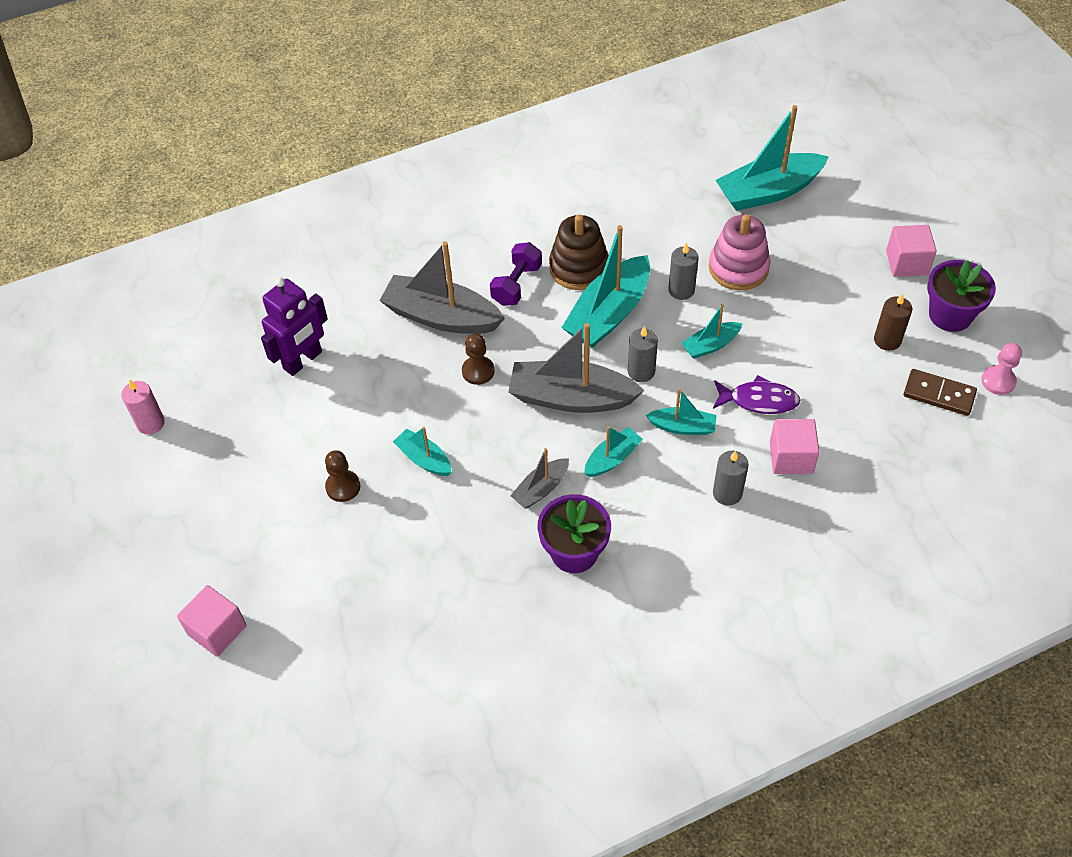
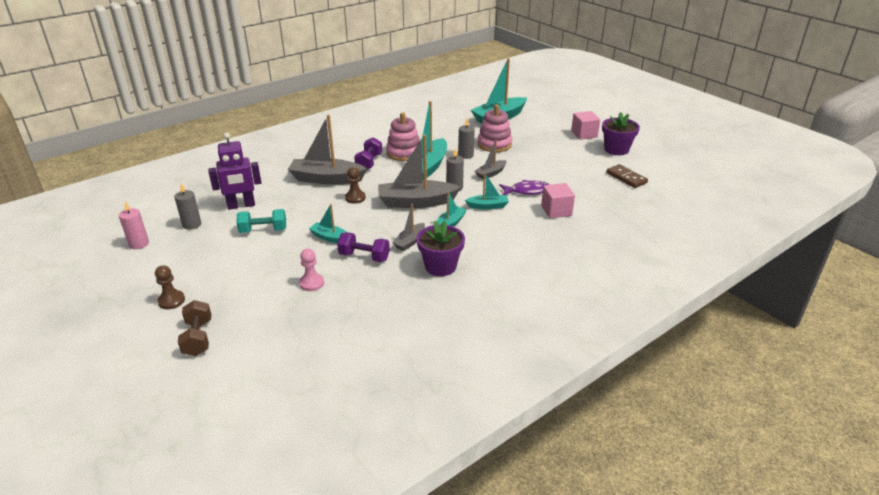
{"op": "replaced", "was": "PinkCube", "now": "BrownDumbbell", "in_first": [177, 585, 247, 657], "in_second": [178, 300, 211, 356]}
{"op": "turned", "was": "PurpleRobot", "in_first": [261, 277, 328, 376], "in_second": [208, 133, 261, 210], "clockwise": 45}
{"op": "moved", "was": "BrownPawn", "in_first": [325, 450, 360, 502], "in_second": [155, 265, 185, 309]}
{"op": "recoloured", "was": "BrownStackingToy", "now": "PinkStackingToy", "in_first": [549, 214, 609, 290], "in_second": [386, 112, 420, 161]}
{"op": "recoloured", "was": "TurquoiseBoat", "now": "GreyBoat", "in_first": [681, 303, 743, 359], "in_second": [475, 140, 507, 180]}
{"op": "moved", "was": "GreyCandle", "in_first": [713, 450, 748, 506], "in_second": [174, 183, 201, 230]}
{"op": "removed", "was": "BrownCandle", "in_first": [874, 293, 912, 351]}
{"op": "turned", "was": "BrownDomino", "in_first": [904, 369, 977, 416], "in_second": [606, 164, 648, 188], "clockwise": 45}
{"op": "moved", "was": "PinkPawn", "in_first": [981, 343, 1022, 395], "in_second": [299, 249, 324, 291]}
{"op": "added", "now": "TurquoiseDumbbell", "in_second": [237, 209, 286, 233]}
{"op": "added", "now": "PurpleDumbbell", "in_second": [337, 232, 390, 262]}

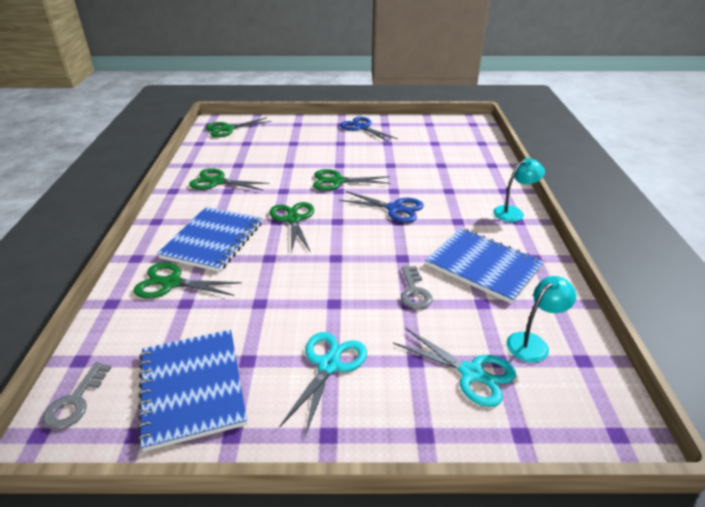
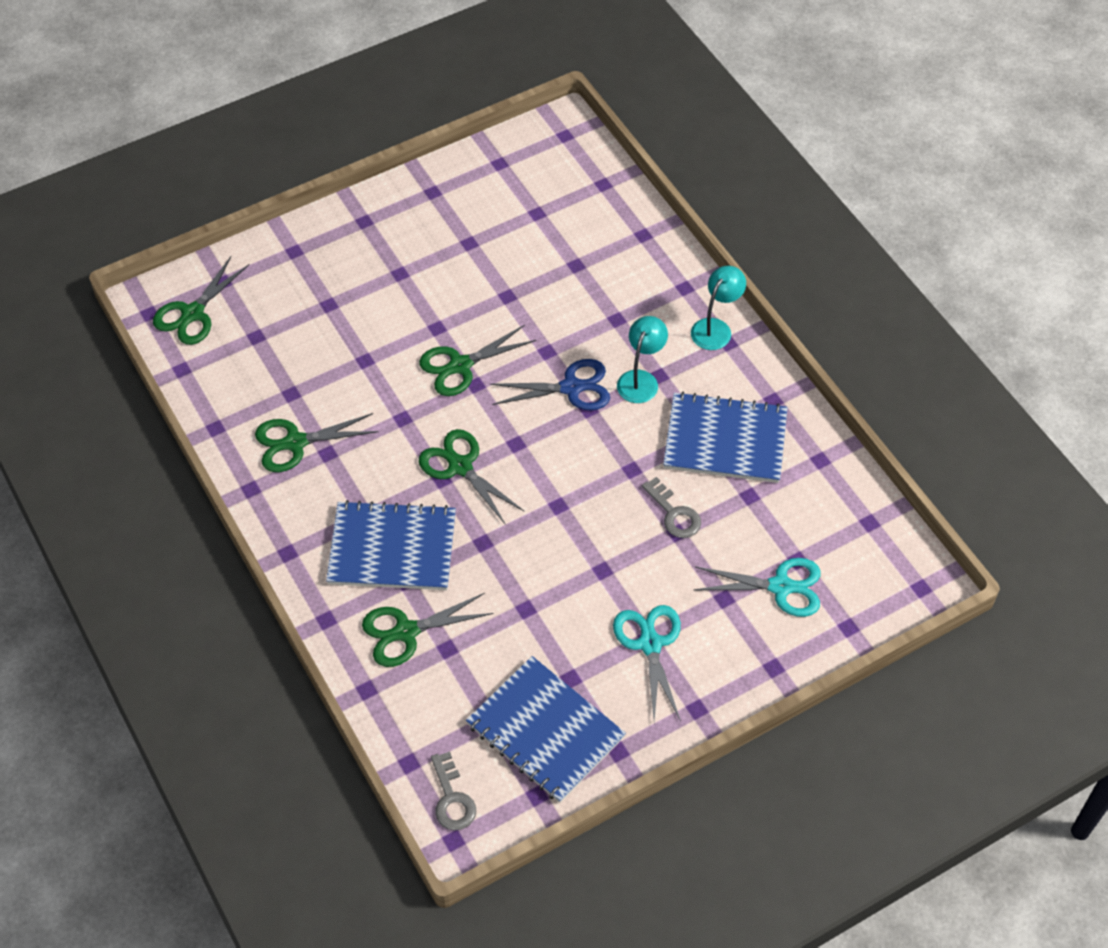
{"op": "turned", "was": "BlueNotebook", "in_first": [157, 207, 262, 272], "in_second": [326, 500, 456, 590], "clockwise": -75}
{"op": "removed", "was": "BlueScissors", "in_first": [340, 117, 398, 142]}
{"op": "moved", "was": "TurquoiseLamp", "in_first": [507, 276, 577, 363], "in_second": [617, 316, 668, 403]}

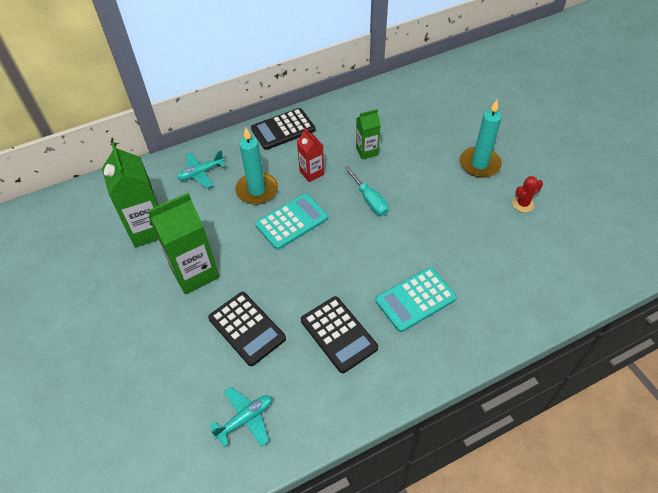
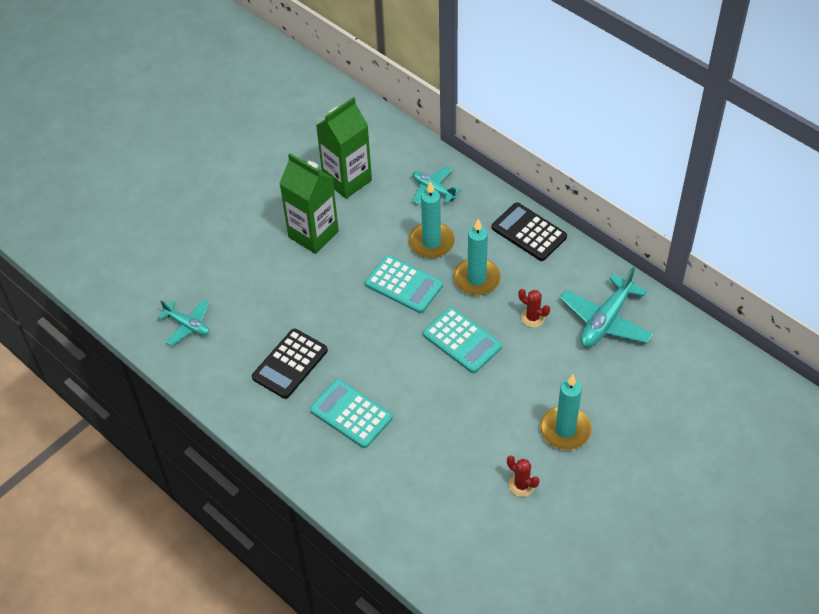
{"op": "removed", "was": "BlackCalculator", "in_first": [208, 292, 286, 366]}
{"op": "replaced", "was": "RedCarton", "now": "TurquoiseCandle", "in_first": [297, 128, 324, 182], "in_second": [453, 219, 501, 296]}
{"op": "replaced", "was": "TurquoiseScrewdriver", "now": "TurquoiseCalculator", "in_first": [345, 166, 389, 216], "in_second": [423, 307, 502, 373]}
{"op": "replaced", "was": "GreenCarton", "now": "RedCactus", "in_first": [356, 109, 381, 160], "in_second": [518, 289, 550, 327]}
{"op": "added", "now": "TurquoisePlane", "in_second": [560, 267, 653, 347]}

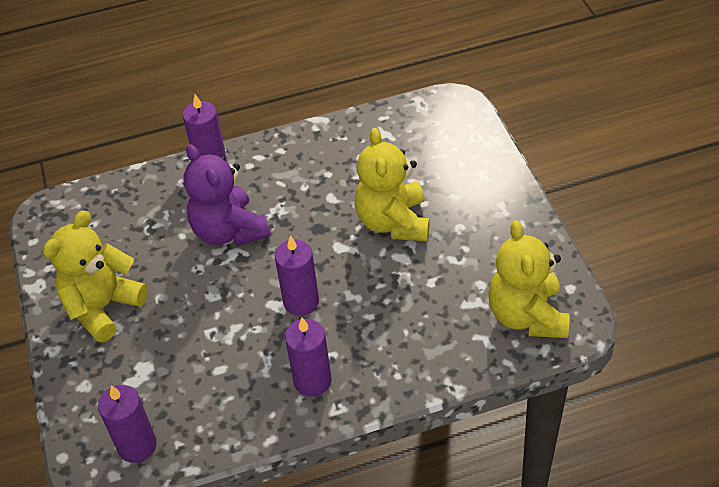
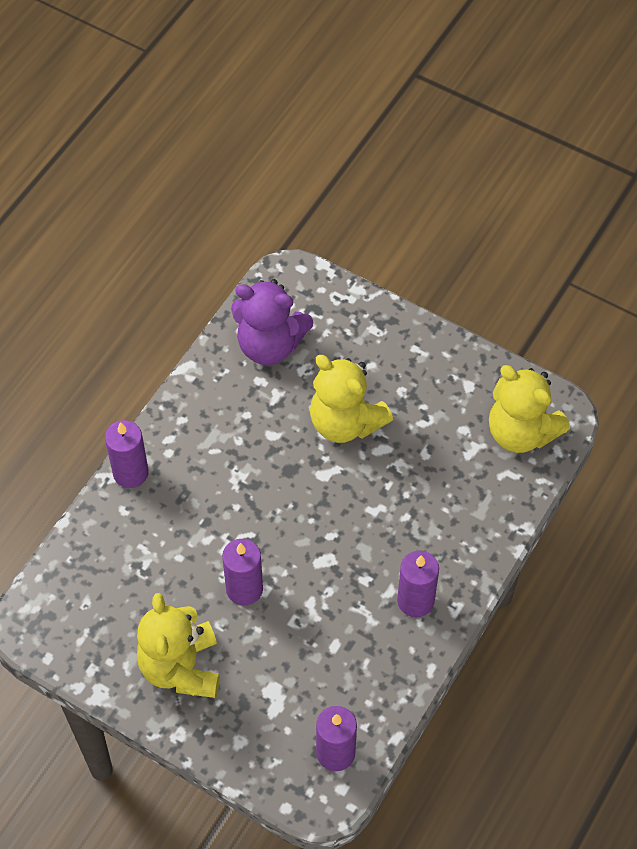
{"op": "moved", "was": "PurpleTeddyBear", "in_first": [184, 144, 270, 246], "in_second": [231, 279, 313, 365]}
{"op": "moved", "was": "PurpleCandle", "in_first": [275, 235, 319, 316], "in_second": [222, 539, 263, 606]}

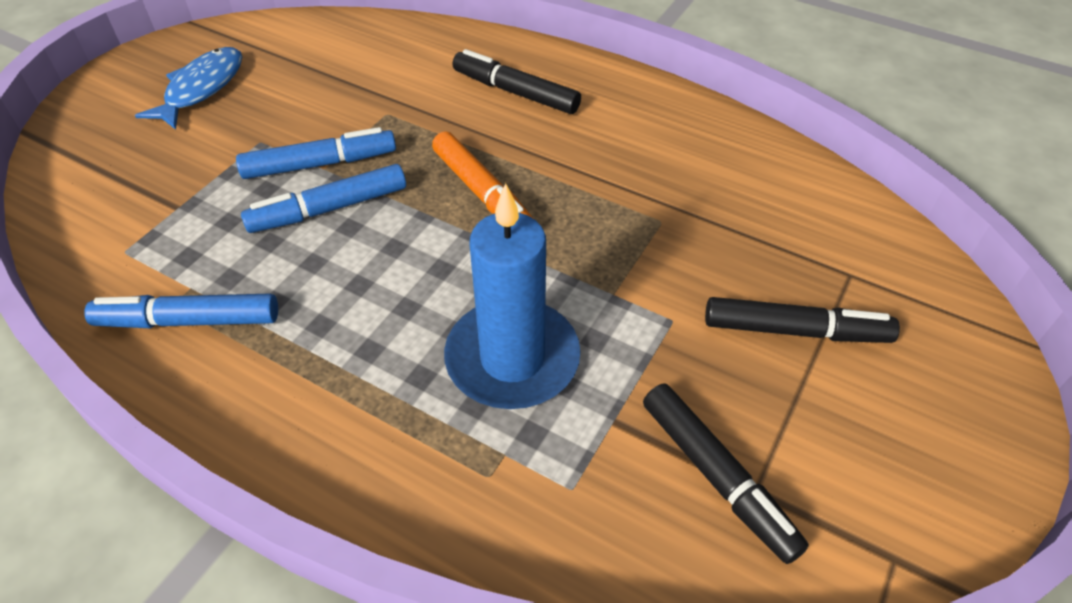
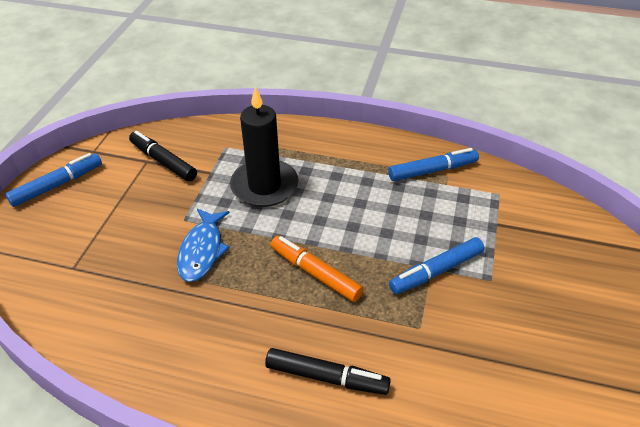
{"op": "moved", "was": "BlueFish", "in_first": [135, 47, 242, 130], "in_second": [177, 208, 230, 282]}
{"op": "moved", "was": "BlueMarker", "in_first": [241, 164, 406, 233], "in_second": [5, 153, 102, 207]}
{"op": "recoloured", "was": "BlueCandle", "now": "BlackCandle", "in_first": [444, 183, 581, 409], "in_second": [230, 86, 299, 207]}
{"op": "removed", "was": "BlackMarker", "in_first": [705, 297, 900, 343]}

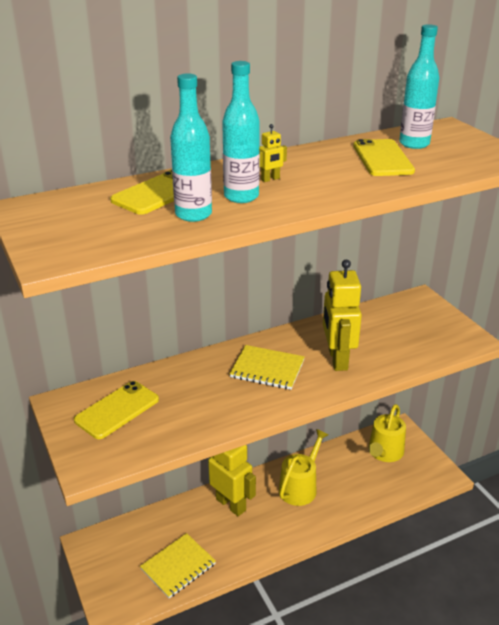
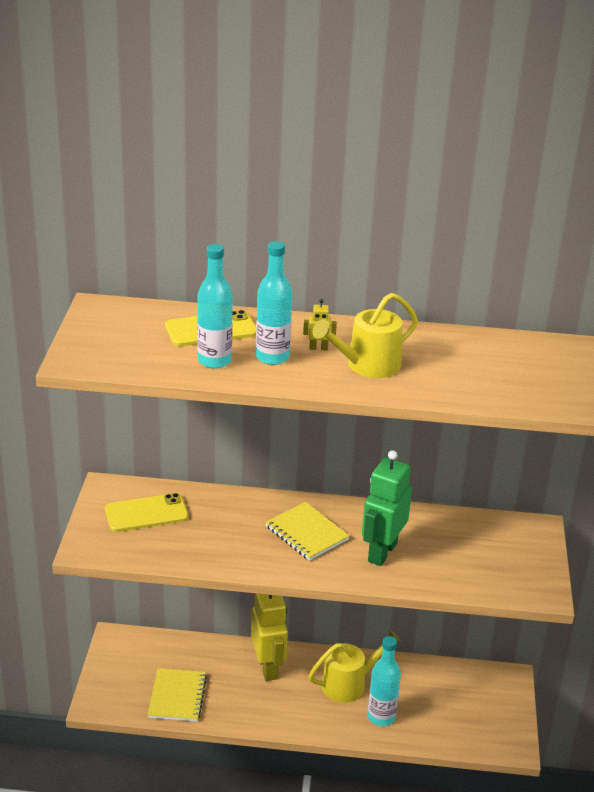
{"op": "turned", "was": "YellowNotebook", "in_first": [140, 533, 216, 598], "in_second": [148, 668, 207, 722], "clockwise": -75}
{"op": "recoloured", "was": "YellowRobot", "now": "GreenRobot", "in_first": [323, 260, 362, 371], "in_second": [362, 450, 412, 566]}
{"op": "removed", "was": "YellowPhone", "in_first": [353, 139, 415, 176]}
{"op": "moved", "was": "YellowWateringCan", "in_first": [369, 404, 406, 462], "in_second": [312, 293, 418, 378]}
{"op": "moved", "was": "TurquoiseBottle", "in_first": [399, 24, 439, 149], "in_second": [368, 636, 401, 726]}

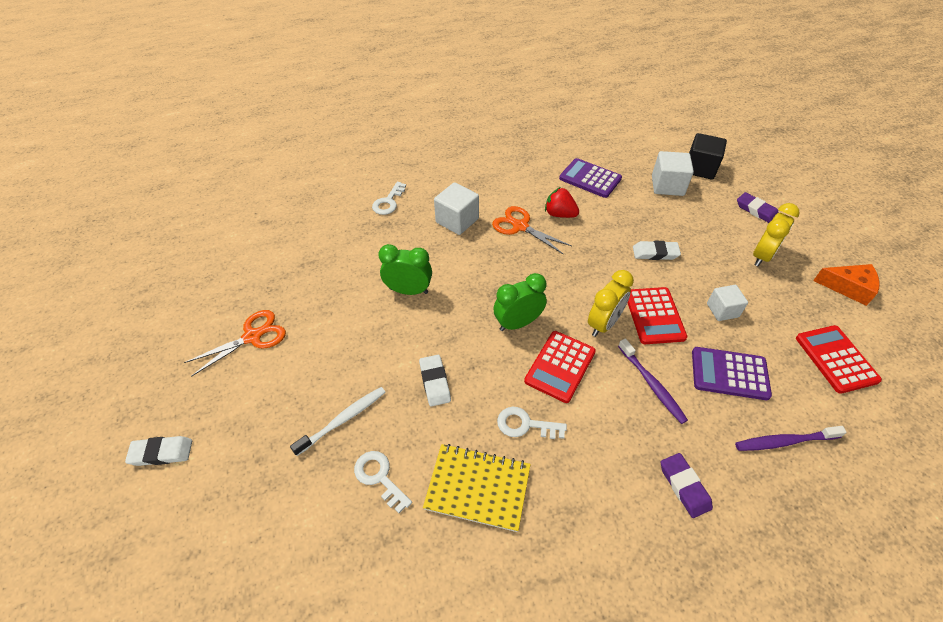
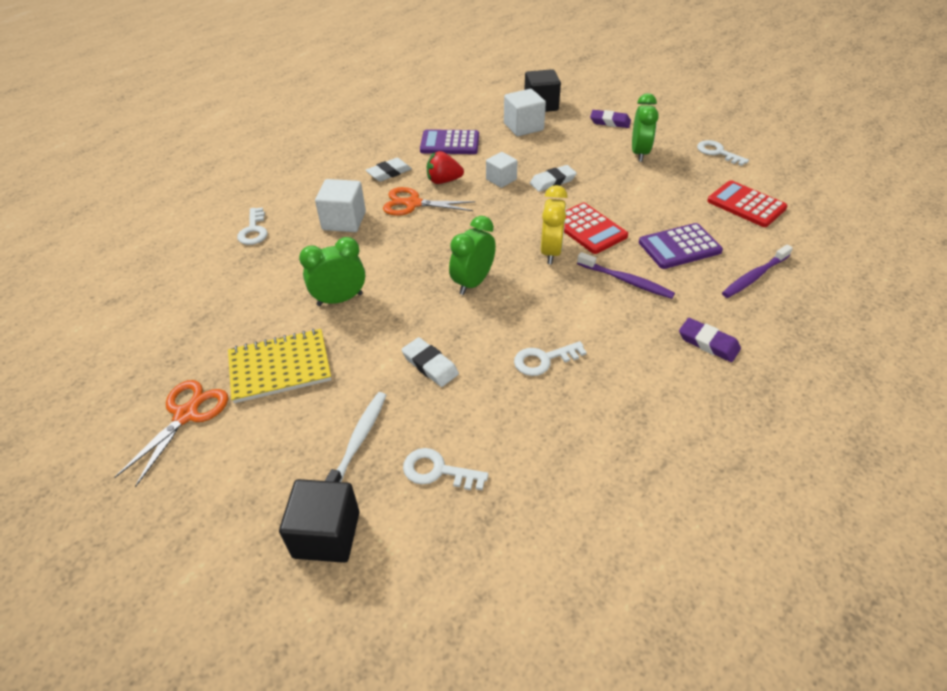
{"op": "moved", "was": "WhiteEraser", "in_first": [125, 436, 192, 466], "in_second": [366, 158, 412, 182]}
{"op": "moved", "was": "YellowNotebook", "in_first": [423, 444, 531, 532], "in_second": [228, 329, 331, 403]}
{"op": "removed", "was": "RedCalculator", "in_first": [524, 331, 596, 403]}
{"op": "moved", "was": "WhiteCube", "in_first": [707, 285, 748, 321], "in_second": [486, 152, 518, 188]}
{"op": "recoloured", "was": "YellowClock", "now": "GreenClock", "in_first": [753, 203, 800, 266], "in_second": [632, 93, 659, 162]}
{"op": "replaced", "was": "OrangeCheese", "now": "WhiteKey", "in_first": [813, 264, 880, 306], "in_second": [697, 140, 749, 166]}
{"op": "added", "now": "BlackCube", "in_second": [279, 479, 360, 563]}

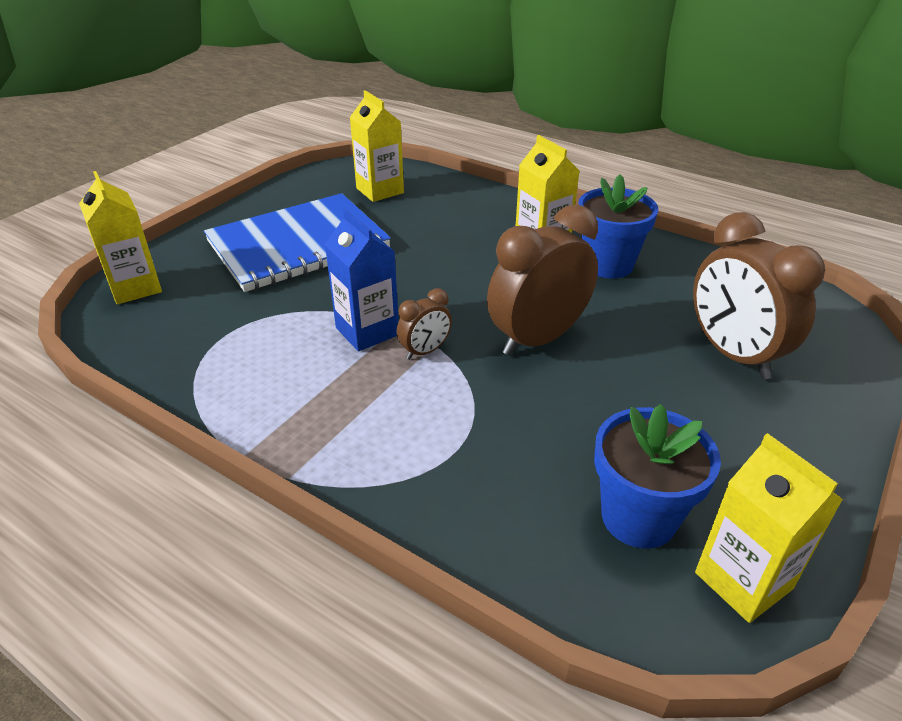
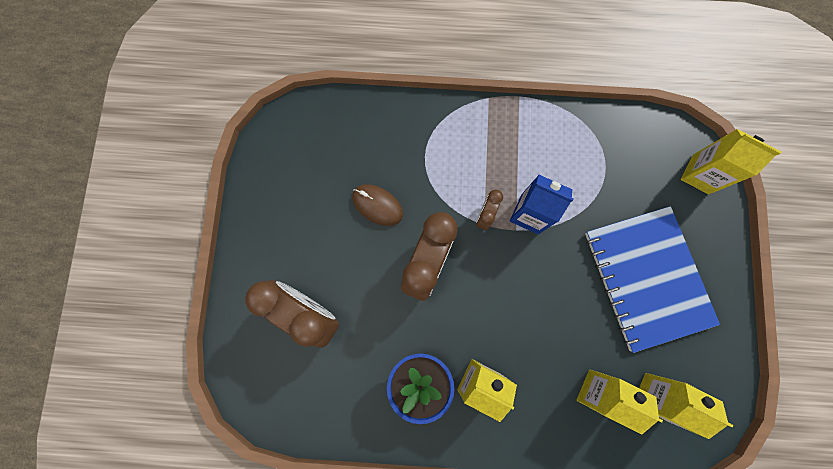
{"op": "turned", "was": "BlueNotebook", "in_first": [204, 193, 391, 292], "in_second": [585, 206, 720, 353], "clockwise": -45}
{"op": "removed", "was": "BlueFlowerPot", "in_first": [594, 404, 721, 549]}
{"op": "moved", "was": "YellowCarton", "in_first": [695, 433, 843, 623], "in_second": [577, 369, 663, 435]}
{"op": "added", "now": "BrownMouse", "in_second": [352, 184, 403, 226]}

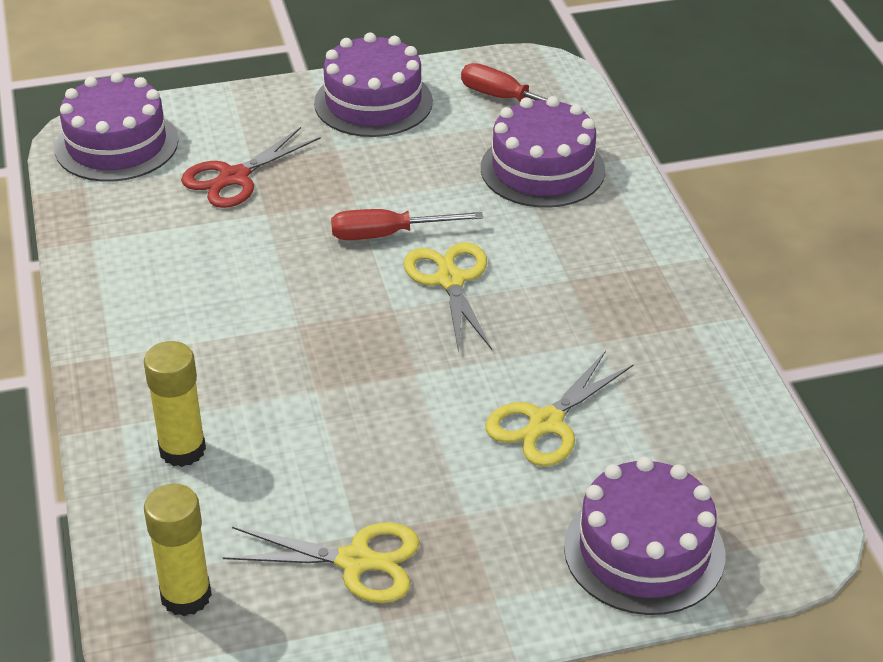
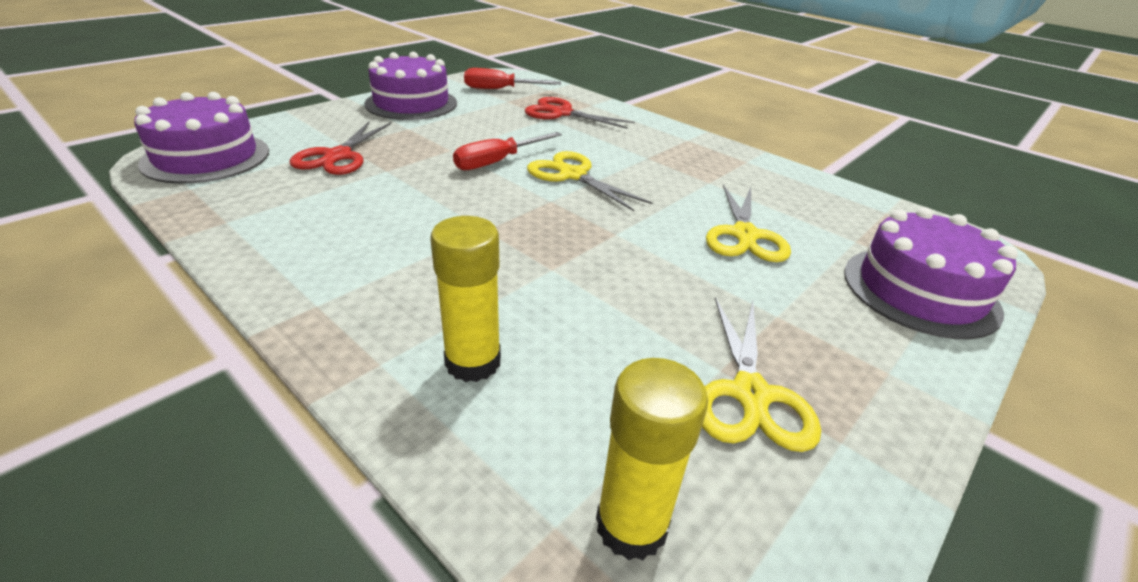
{"op": "turned", "was": "YellowScissors", "in_first": [223, 522, 420, 603], "in_second": [702, 297, 821, 452], "clockwise": 120}
{"op": "replaced", "was": "PurpleCake", "now": "RedScissors", "in_first": [481, 96, 605, 208], "in_second": [525, 97, 635, 129]}

